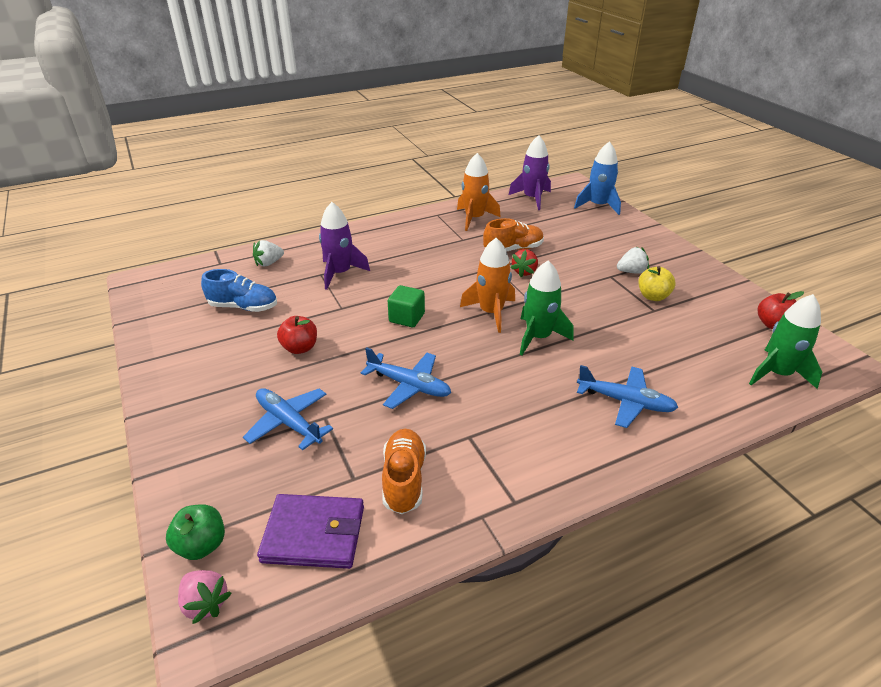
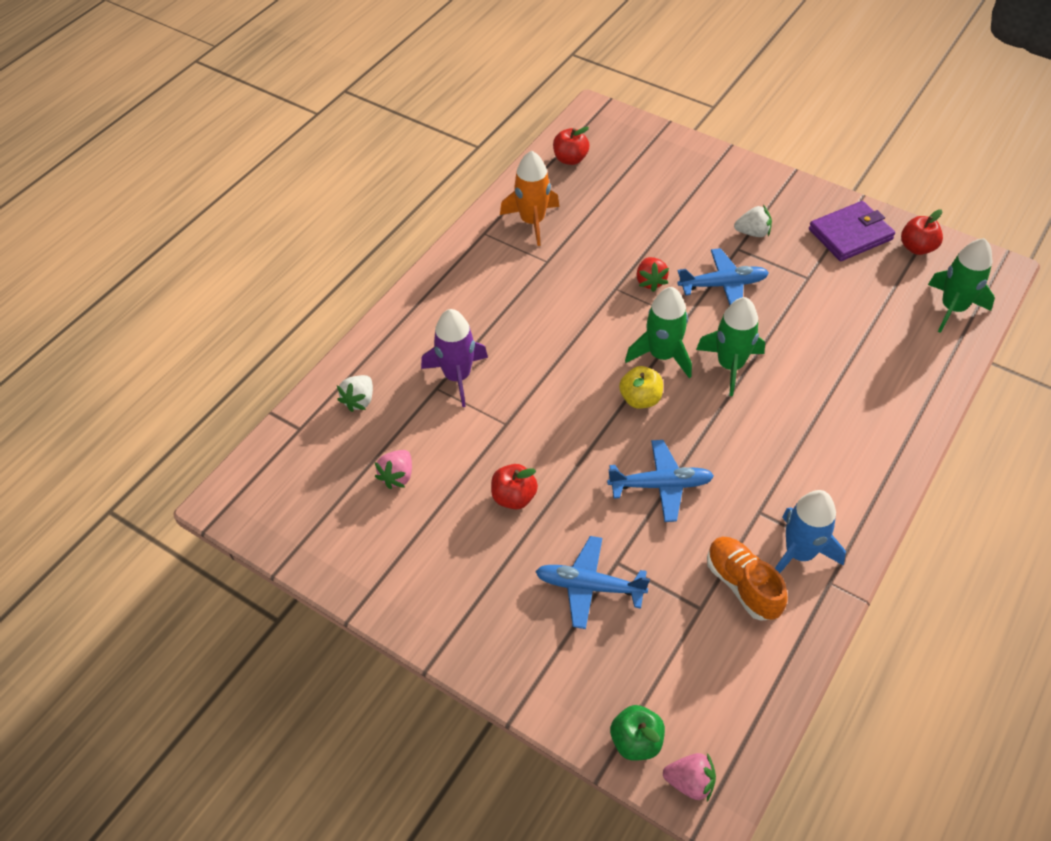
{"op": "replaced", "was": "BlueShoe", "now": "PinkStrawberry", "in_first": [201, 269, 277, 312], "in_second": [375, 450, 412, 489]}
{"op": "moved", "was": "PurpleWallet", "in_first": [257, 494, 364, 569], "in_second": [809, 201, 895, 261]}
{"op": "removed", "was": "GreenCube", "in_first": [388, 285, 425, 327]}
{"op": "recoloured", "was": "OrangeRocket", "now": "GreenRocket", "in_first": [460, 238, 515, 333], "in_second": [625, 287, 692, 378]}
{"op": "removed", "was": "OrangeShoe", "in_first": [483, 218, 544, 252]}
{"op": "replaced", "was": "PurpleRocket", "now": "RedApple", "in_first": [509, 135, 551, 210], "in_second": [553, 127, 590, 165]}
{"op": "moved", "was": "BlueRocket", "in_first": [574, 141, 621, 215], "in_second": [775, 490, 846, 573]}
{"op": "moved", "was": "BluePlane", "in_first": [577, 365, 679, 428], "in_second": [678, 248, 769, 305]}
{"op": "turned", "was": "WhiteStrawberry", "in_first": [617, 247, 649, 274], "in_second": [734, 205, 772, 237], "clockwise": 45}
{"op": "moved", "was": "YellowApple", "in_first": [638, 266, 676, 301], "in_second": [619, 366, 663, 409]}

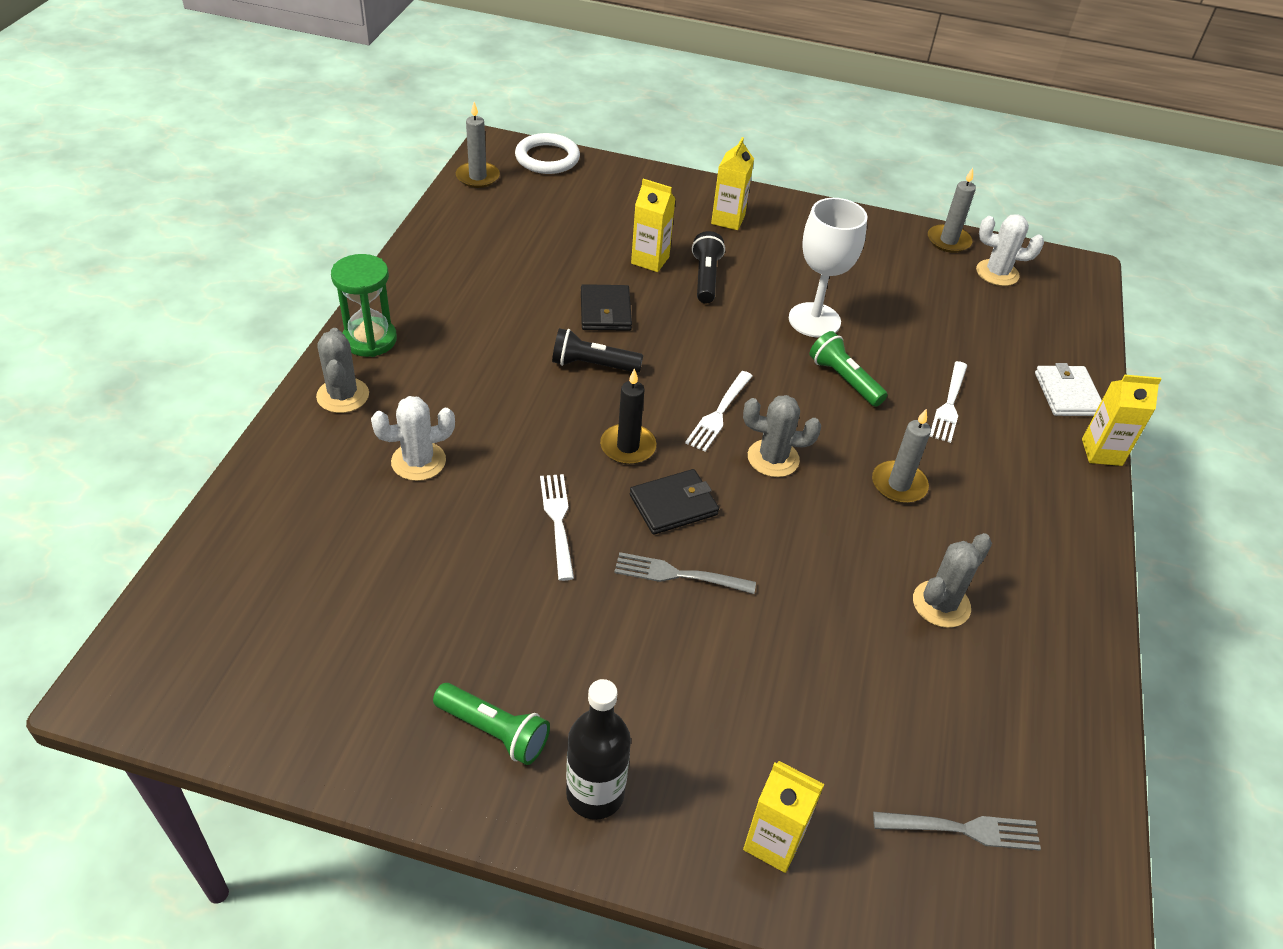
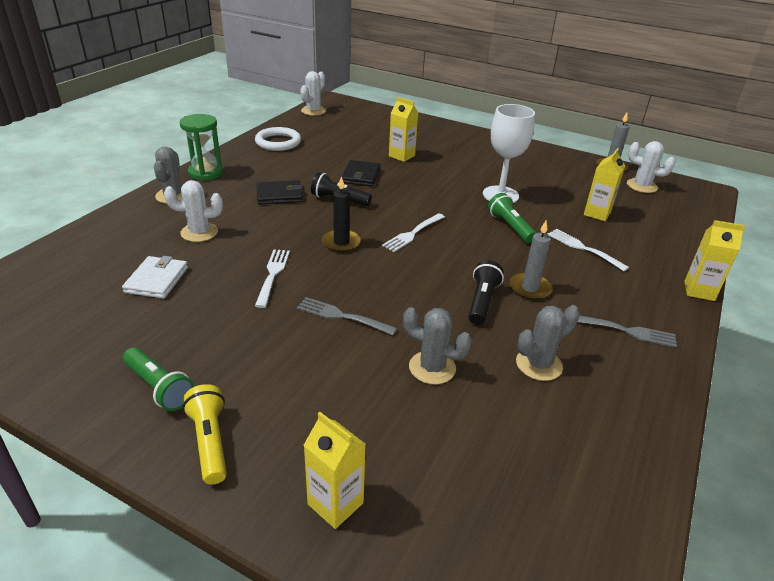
{"op": "replaced", "was": "GreyCandle", "now": "WhiteCactus", "in_first": [456, 102, 500, 188], "in_second": [300, 71, 326, 116]}
{"op": "moved", "was": "WhiteRing", "in_first": [515, 133, 580, 174], "in_second": [255, 127, 301, 151]}
{"op": "replaced", "was": "BlackBottle", "now": "YellowFlashlight", "in_first": [566, 679, 631, 820], "in_second": [183, 384, 227, 485]}
{"op": "moved", "was": "BlackWallet", "in_first": [630, 469, 719, 535], "in_second": [256, 180, 303, 205]}
{"op": "moved", "was": "BlackFlashlight", "in_first": [692, 231, 725, 303], "in_second": [468, 260, 504, 325]}
{"op": "moved", "was": "YellowCarton", "in_first": [711, 137, 754, 230], "in_second": [584, 148, 625, 221]}
{"op": "moved", "was": "GreyCactus", "in_first": [743, 395, 821, 477], "in_second": [403, 307, 472, 384]}
{"op": "moved", "was": "GreyFork", "in_first": [873, 812, 1041, 851], "in_second": [578, 316, 677, 347]}
{"op": "turned", "was": "WhiteFork", "in_first": [930, 361, 967, 443], "in_second": [547, 229, 629, 271], "clockwise": 105}
{"op": "moved", "was": "WhiteWallet", "in_first": [1035, 363, 1102, 416], "in_second": [122, 256, 188, 299]}

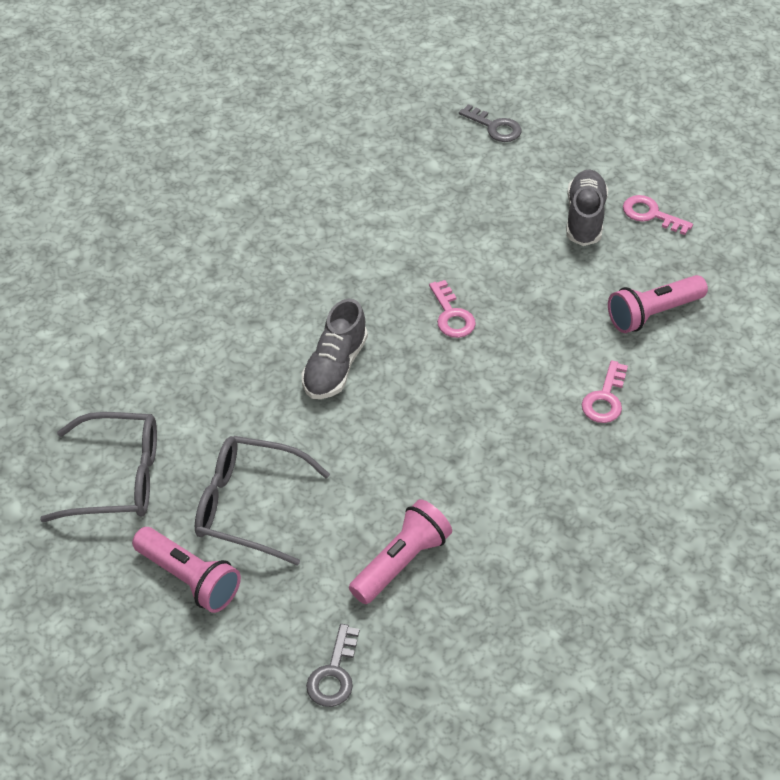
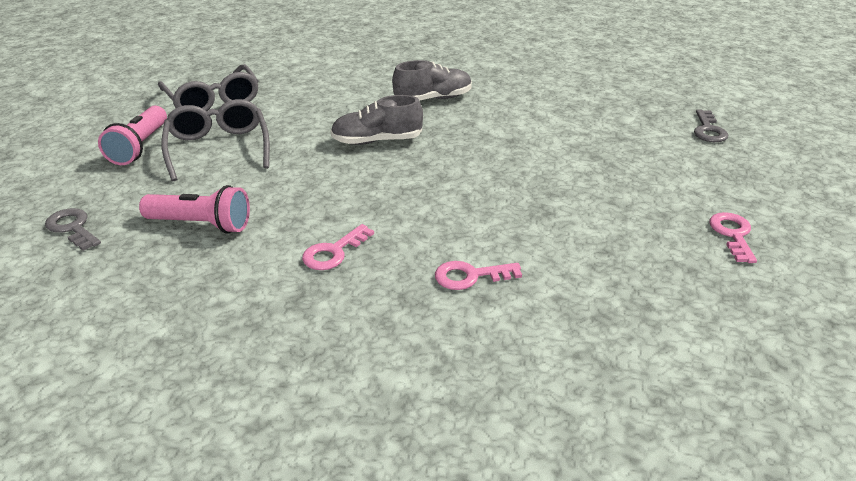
{"op": "turned", "was": "GreyKey", "in_first": [306, 624, 360, 707], "in_second": [45, 208, 101, 251], "clockwise": 60}
{"op": "moved", "was": "PinkKey", "in_first": [429, 280, 476, 338], "in_second": [302, 224, 374, 270]}
{"op": "moved", "was": "GreyShoe", "in_first": [566, 170, 608, 246], "in_second": [392, 60, 472, 101]}
{"op": "removed", "was": "PinkFlashlight", "in_first": [608, 275, 708, 333]}

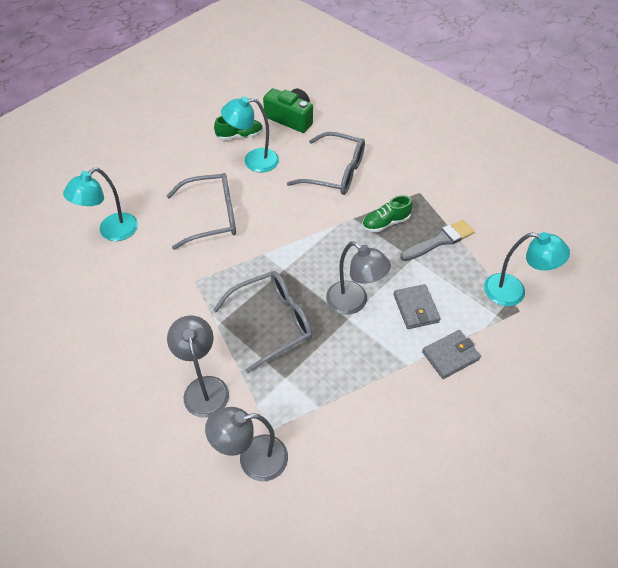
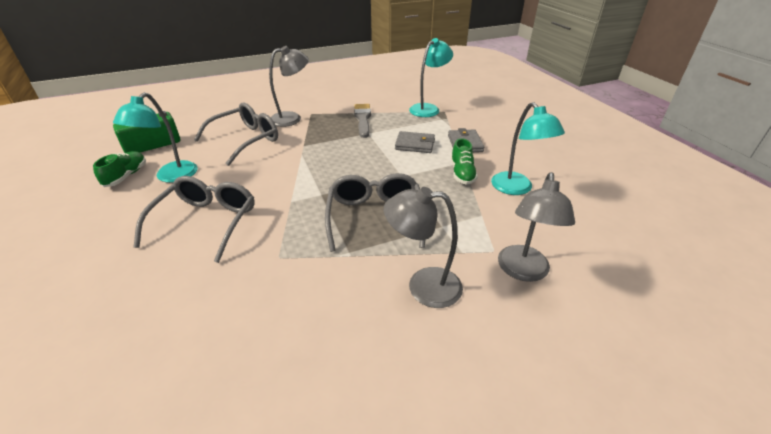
{"op": "moved", "was": "TurquoiseLamp", "in_first": [63, 168, 138, 241], "in_second": [491, 102, 565, 195]}
{"op": "moved", "was": "GreyLamp", "in_first": [326, 242, 391, 315], "in_second": [269, 46, 309, 127]}
{"op": "moved", "was": "GreenShoe", "in_first": [362, 195, 413, 233], "in_second": [451, 138, 478, 185]}

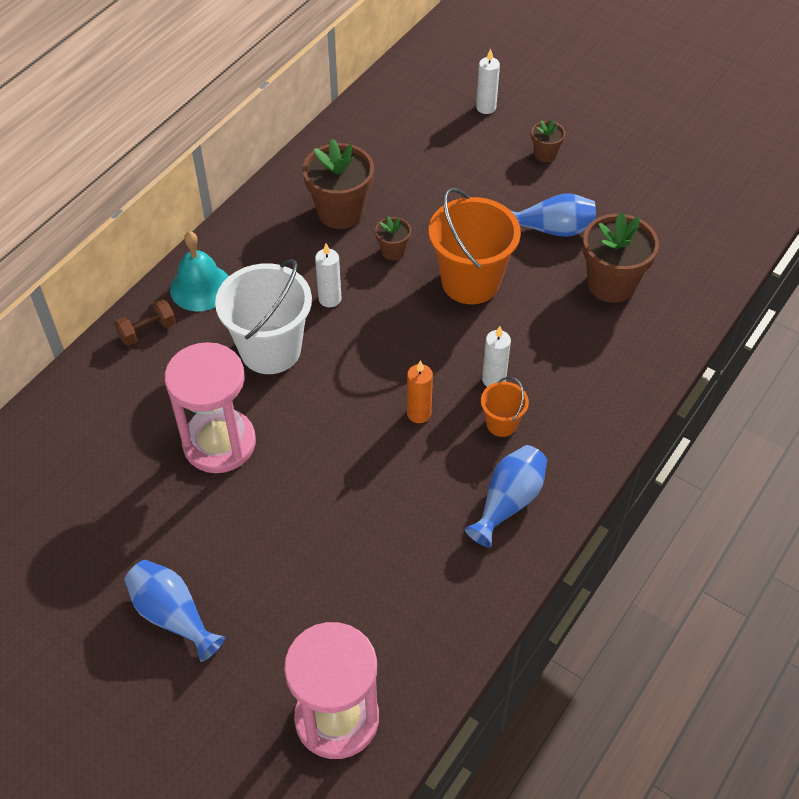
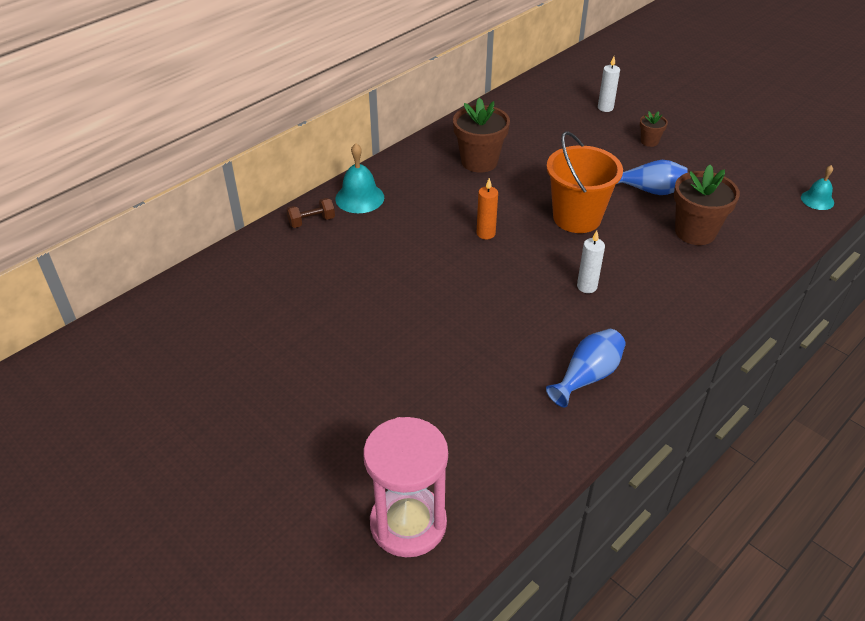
{"op": "removed", "was": "BlueVase", "in_first": [125, 560, 225, 662]}
{"op": "removed", "was": "PinkHourglass", "in_first": [165, 342, 256, 473]}
{"op": "removed", "was": "WhiteBucket", "in_first": [215, 259, 312, 374]}
{"op": "removed", "was": "WhiteCandle", "in_first": [315, 243, 341, 307]}
{"op": "removed", "was": "BrownFlowerPot", "in_first": [375, 216, 411, 261]}
{"op": "moved", "was": "OrangeCandle", "in_first": [407, 360, 433, 423], "in_second": [477, 178, 498, 239]}
{"op": "removed", "was": "OrangeBucket", "in_first": [481, 377, 529, 437]}
{"op": "added", "now": "TurquoiseBell", "in_second": [801, 165, 834, 210]}

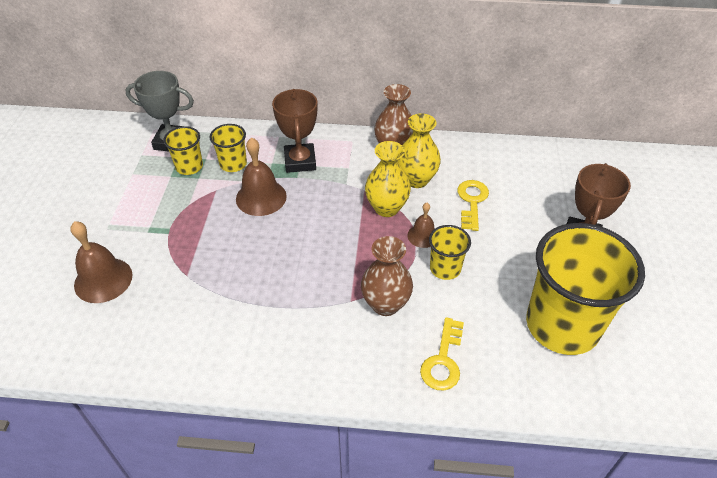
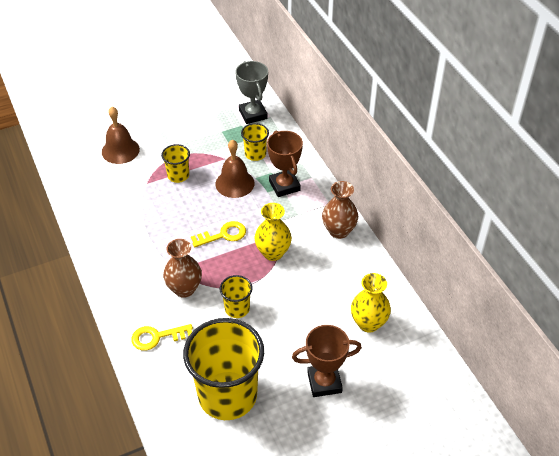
{"op": "moved", "was": "YellowCup", "in_first": [163, 126, 203, 175], "in_second": [161, 144, 190, 183]}
{"op": "turned", "was": "BrownTrophy", "in_first": [272, 89, 318, 173], "in_second": [267, 131, 303, 197], "clockwise": -75}
{"op": "moved", "was": "YellowVase", "in_first": [398, 113, 441, 188], "in_second": [351, 273, 391, 332]}
{"op": "removed", "was": "BrownBell", "in_first": [407, 203, 434, 248]}
{"op": "moved", "was": "YellowKey", "in_first": [457, 180, 489, 231], "in_second": [191, 221, 246, 247]}

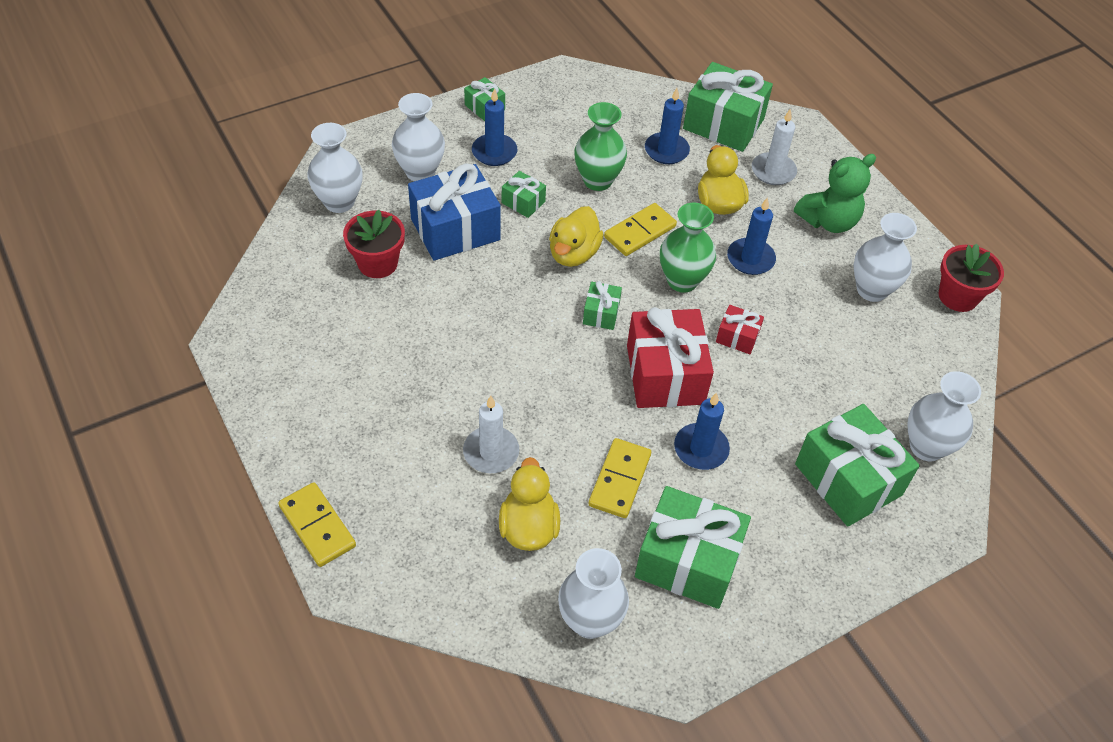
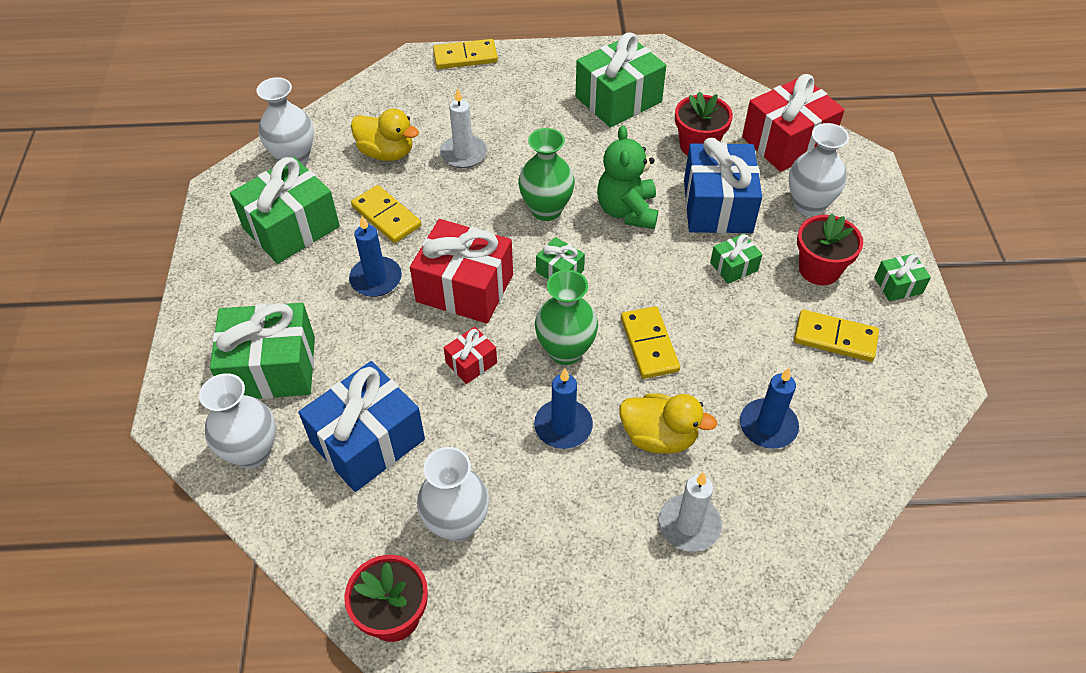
{"op": "replaced", "was": "WhiteVase", "now": "RedGift", "in_first": [307, 123, 363, 213], "in_second": [742, 74, 845, 172]}
{"op": "replaced", "was": "BlueCandle", "now": "RedFlowerPot", "in_first": [472, 88, 518, 166], "in_second": [797, 213, 863, 285]}
{"op": "removed", "was": "YellowDuck", "in_first": [549, 206, 604, 267]}
{"op": "moved", "was": "GreenVase", "in_first": [574, 102, 627, 191], "in_second": [518, 128, 575, 221]}
{"op": "moved", "was": "GreenGift", "in_first": [683, 62, 773, 152], "in_second": [576, 32, 666, 128]}
{"op": "moved", "was": "GreenTeddyBear", "in_first": [794, 154, 876, 233], "in_second": [597, 125, 658, 229]}
{"op": "added", "now": "BlueGift", "in_second": [298, 361, 425, 492]}
{"op": "added", "now": "YellowDomino", "in_second": [794, 310, 879, 362]}

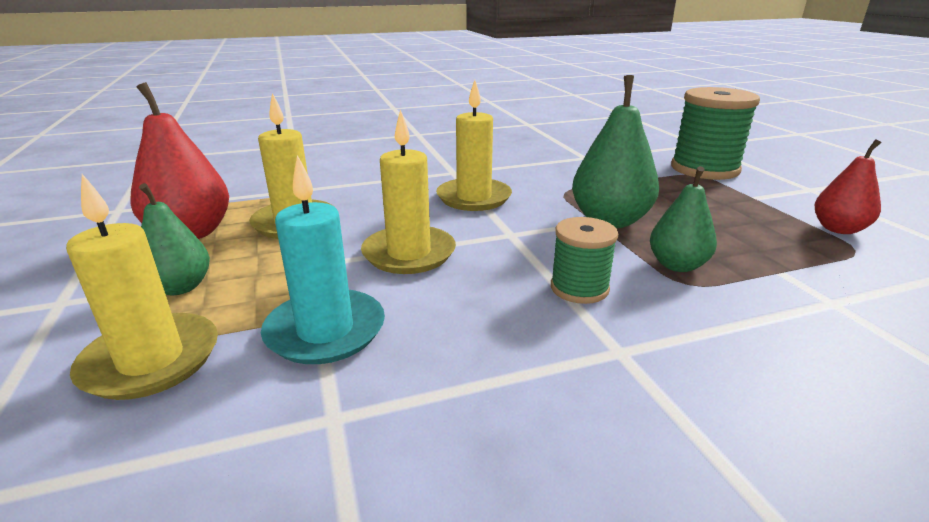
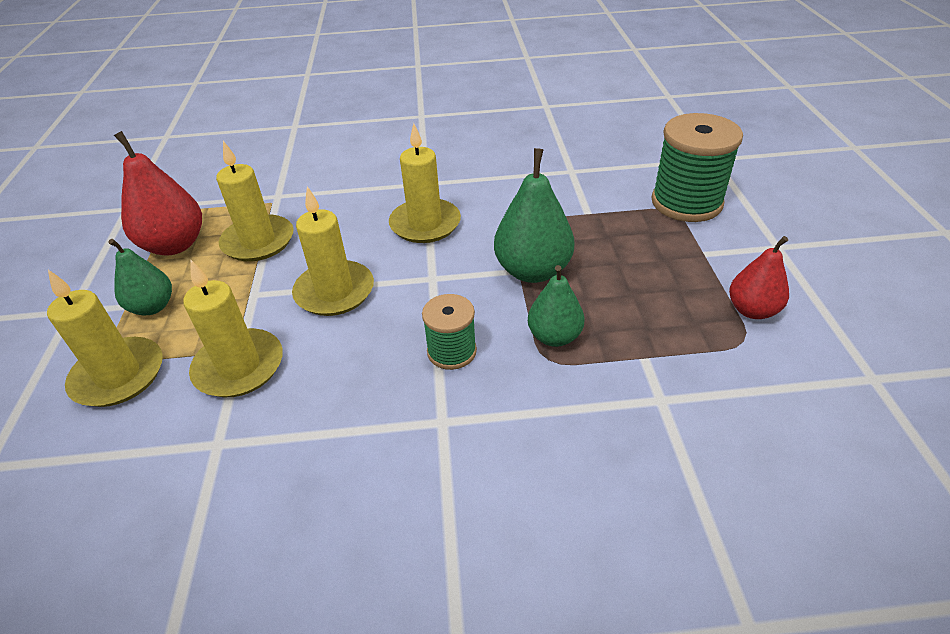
{"op": "recoloured", "was": "TurquoiseCandle", "now": "YellowCandle", "in_first": [261, 155, 385, 364], "in_second": [183, 259, 283, 397]}

